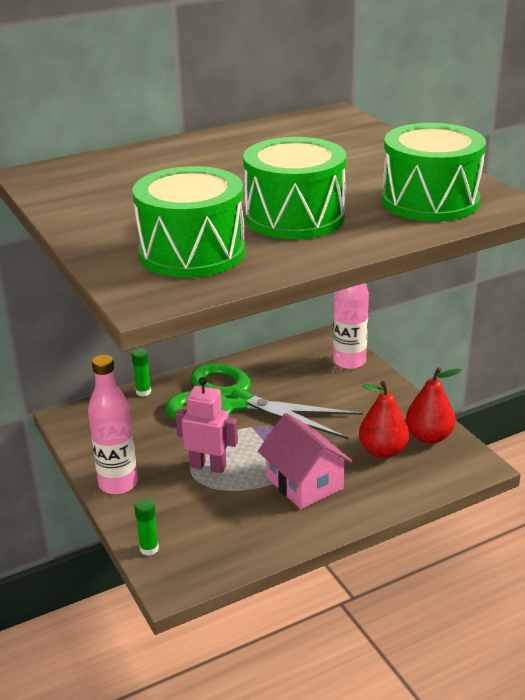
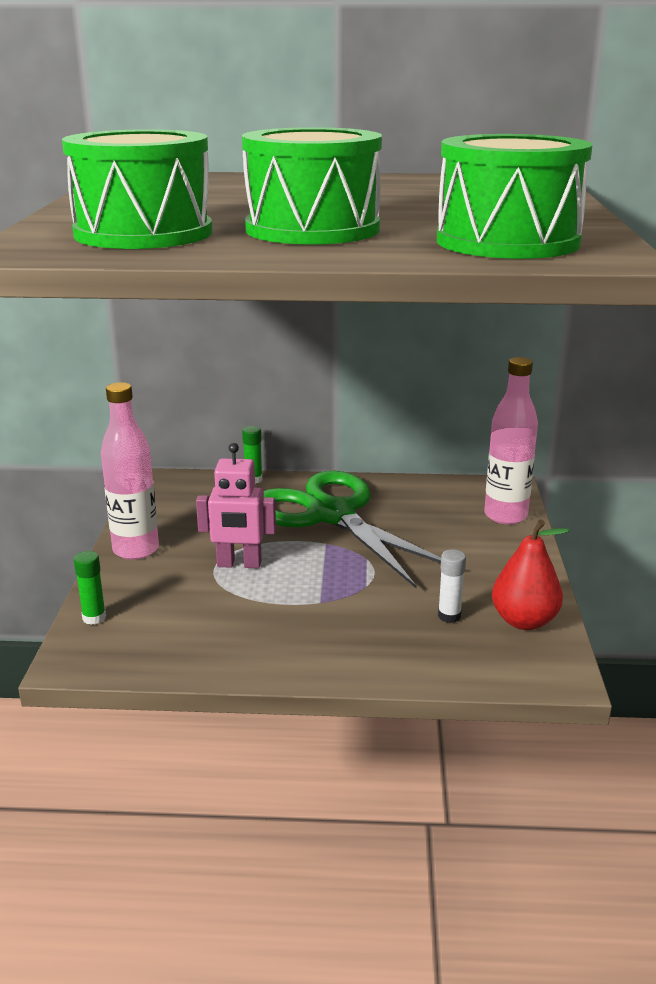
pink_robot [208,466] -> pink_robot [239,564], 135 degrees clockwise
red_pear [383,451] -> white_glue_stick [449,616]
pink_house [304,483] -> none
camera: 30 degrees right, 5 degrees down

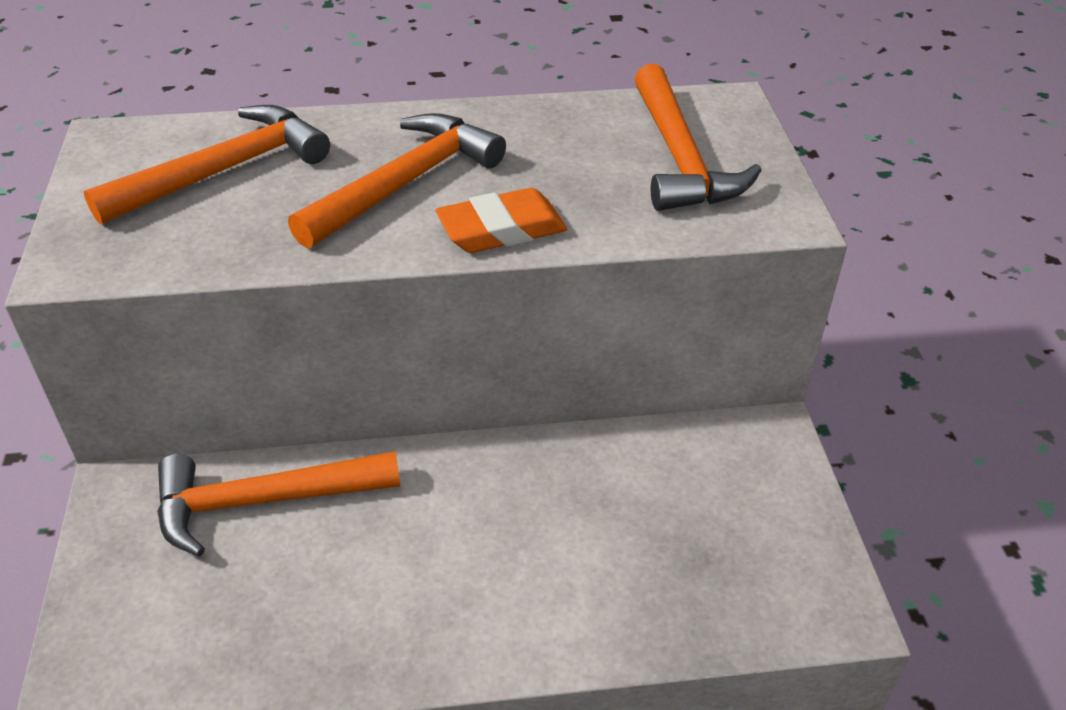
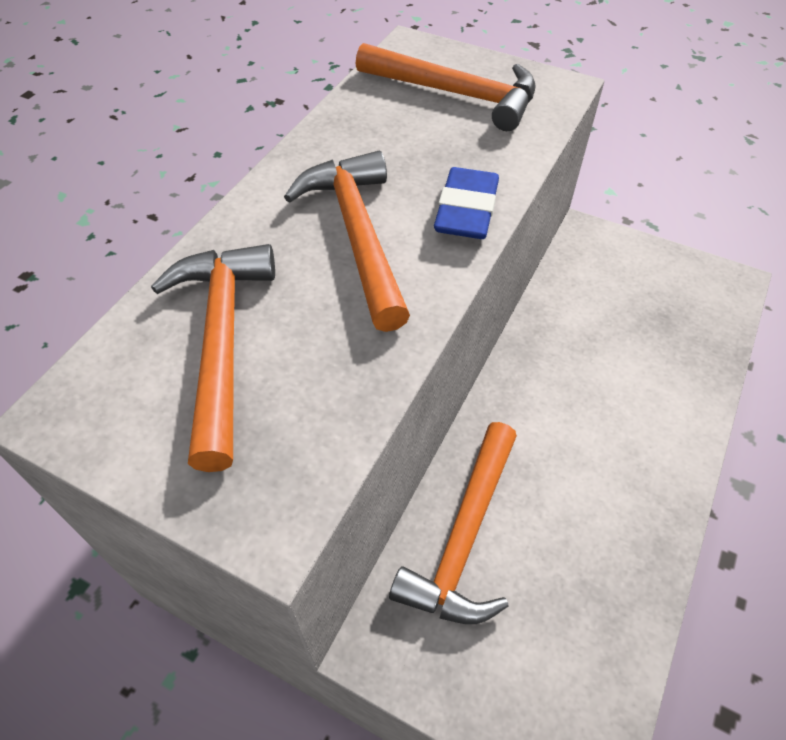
orange_eraser [501,229] -> blue_eraser [466,210]
camera: 55 degrees left, 10 degrees up

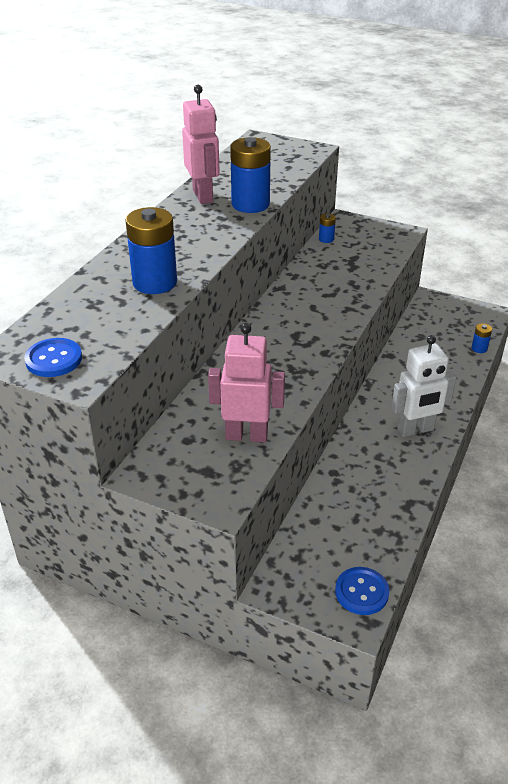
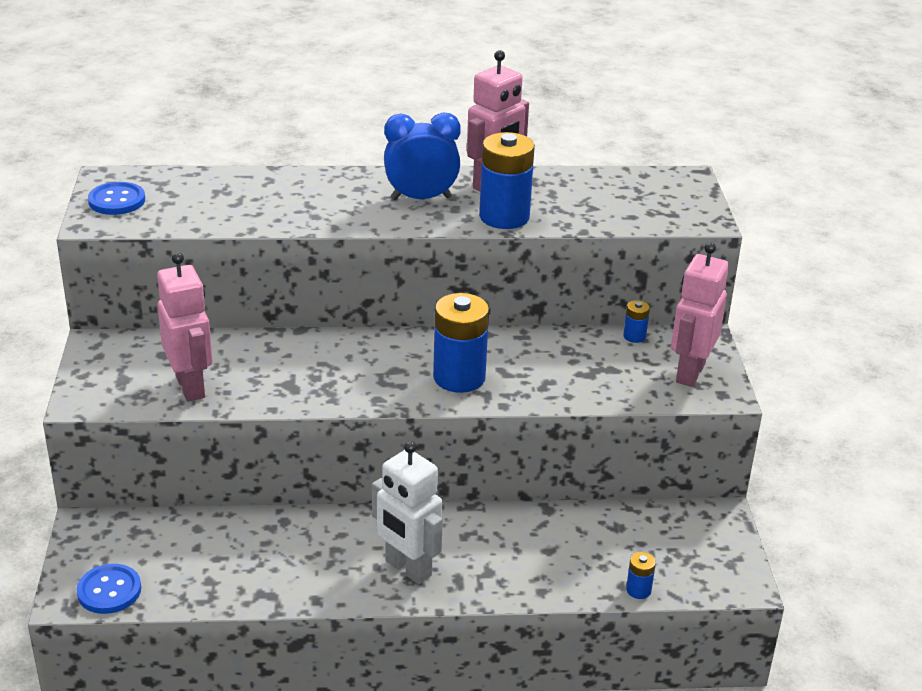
none -> blue_clock [421,198]
blue_battery [155,282] -> blue_battery [459,377], relocated
none -> pink_robot [689,373]
camera: 60 degrees right, 5 degrees down

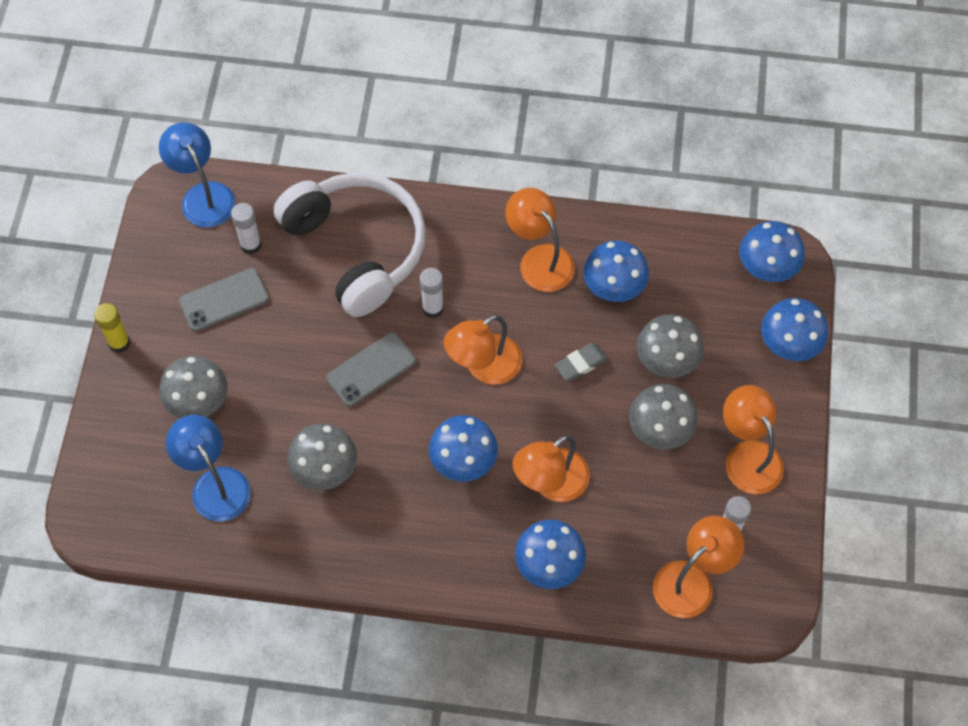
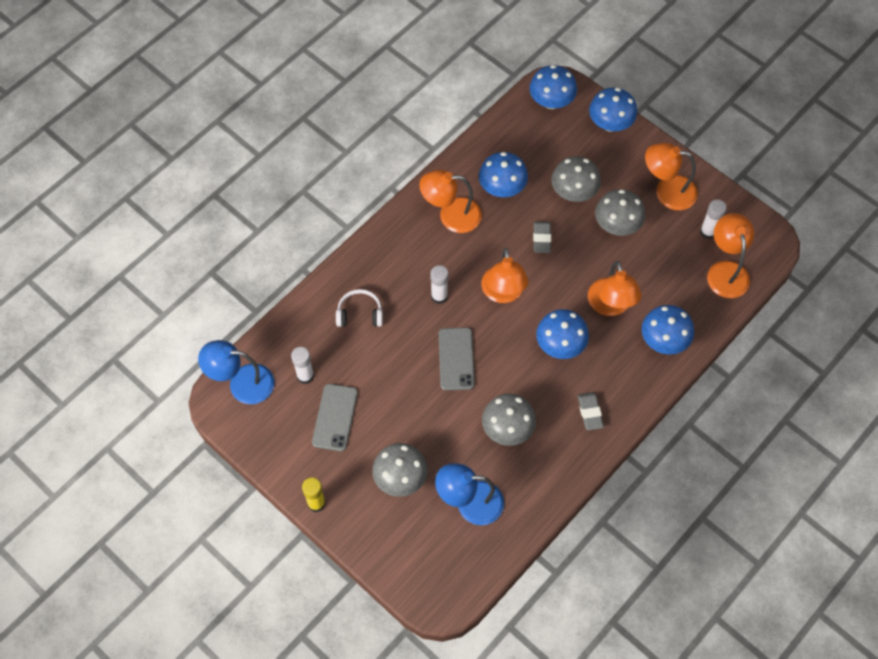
white_headphones [357,248] -> white_headphones [360,314], x0.41
none -> grey_eraser [590,412]
camera: 55 degrees left, 0 degrees up

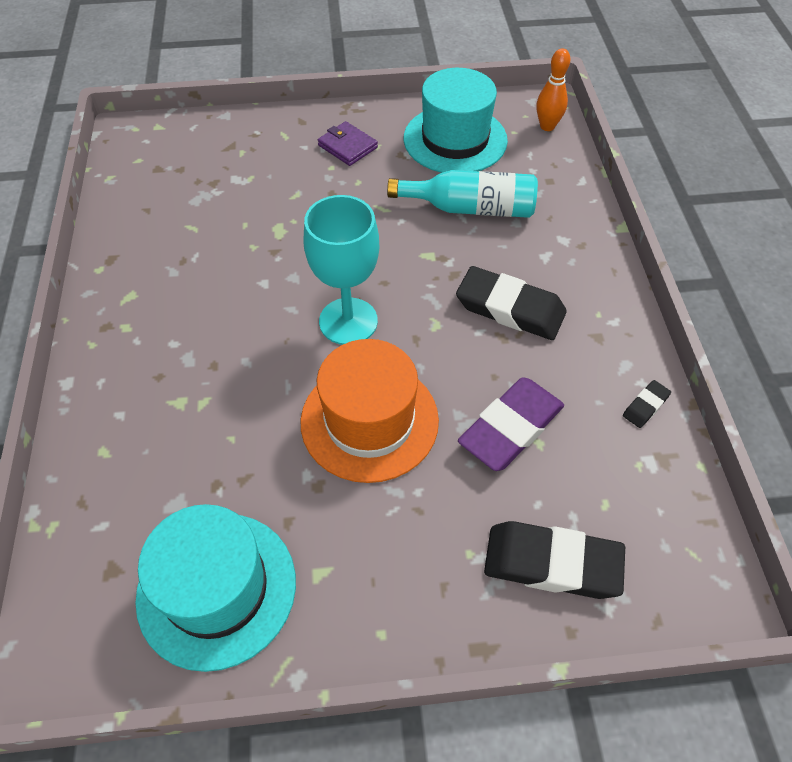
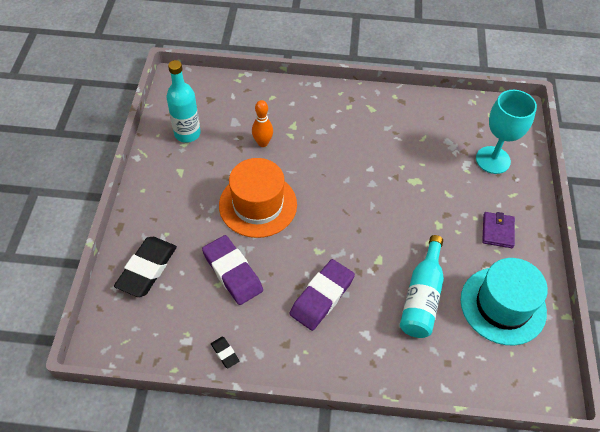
turquoise_hat [216,588] -> turquoise_bottle [187,133]
orange_bowling_pin [547,126] -> orange_bowling_pin [263,143], relocated
black_eraser [510,308] -> purple_eraser [322,297]
turquoise_goblet [348,321] -> turquoise_goblet [493,160], relocated
purple_wallet [347,146] -> purple_wallet [497,231], 45 degrees counterclockwise
camera: 100 degrees right, 0 degrees up

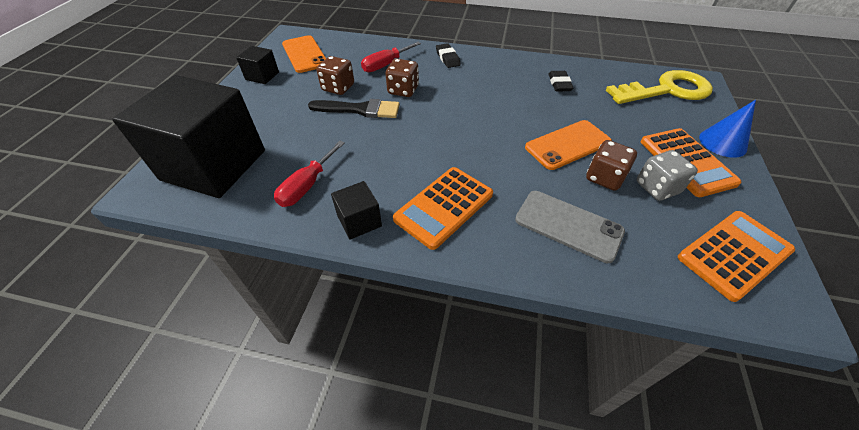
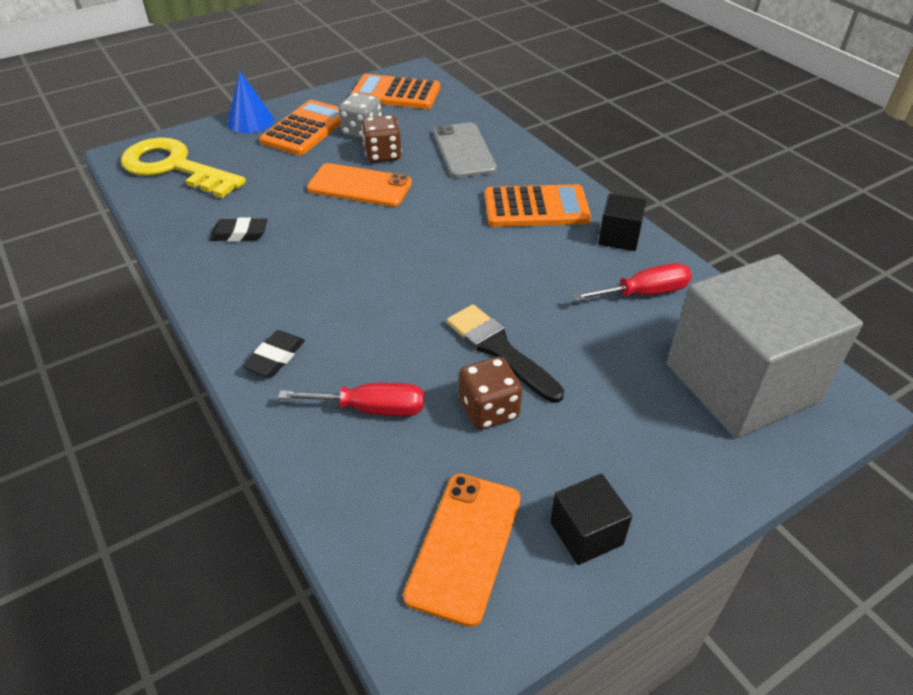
black_eraser [559,84] -> black_eraser [239,234], 45 degrees clockwise
black_cube [214,165] -> grey_cube [741,382]
brown_dice [403,90] -> none
camera: 135 degrees left, 5 degrees down

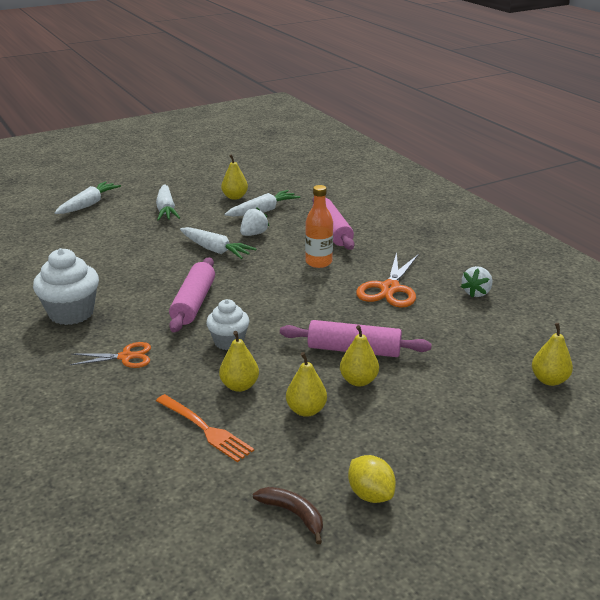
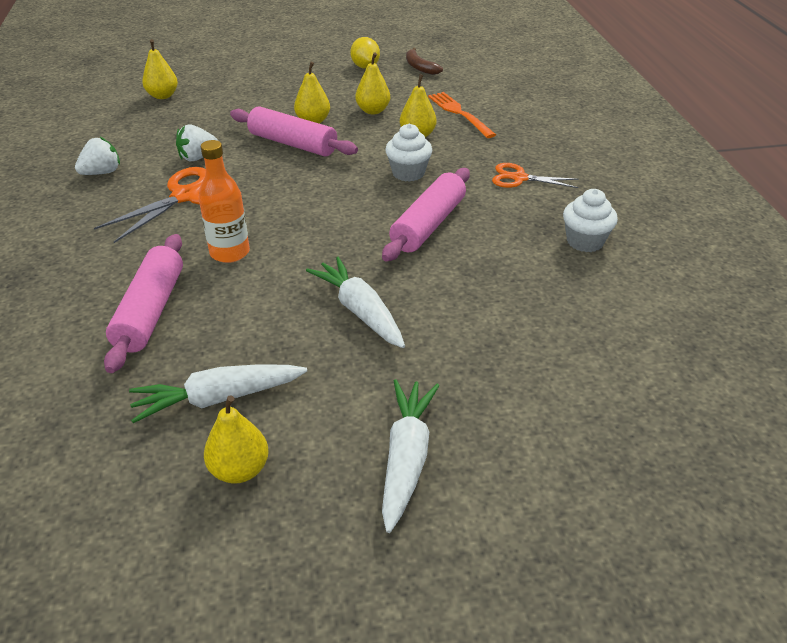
white_strawberry [253,234] -> white_strawberry [198,157], relocated
white_cupcake [71,313] -> white_cupcake [585,241], x0.64
white_carrot [88,204] -> none
camera: 160 degrees left, 10 degrees up

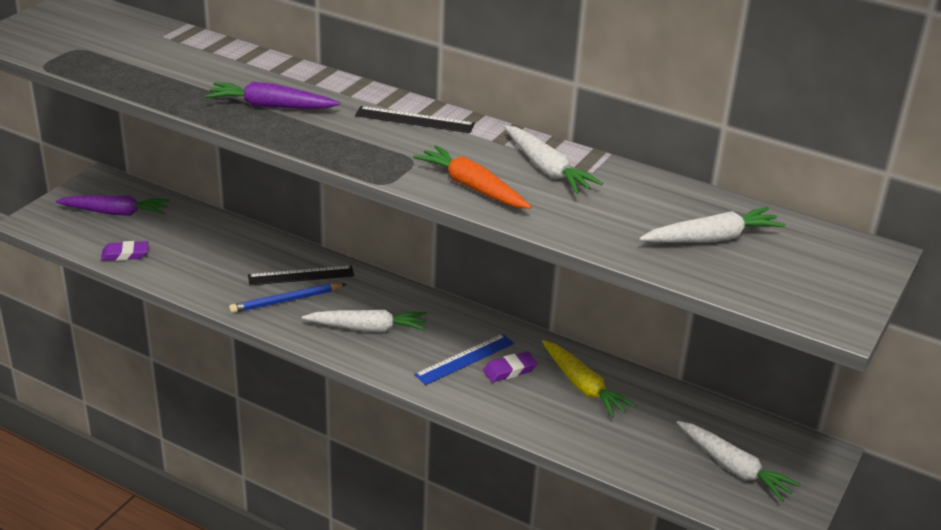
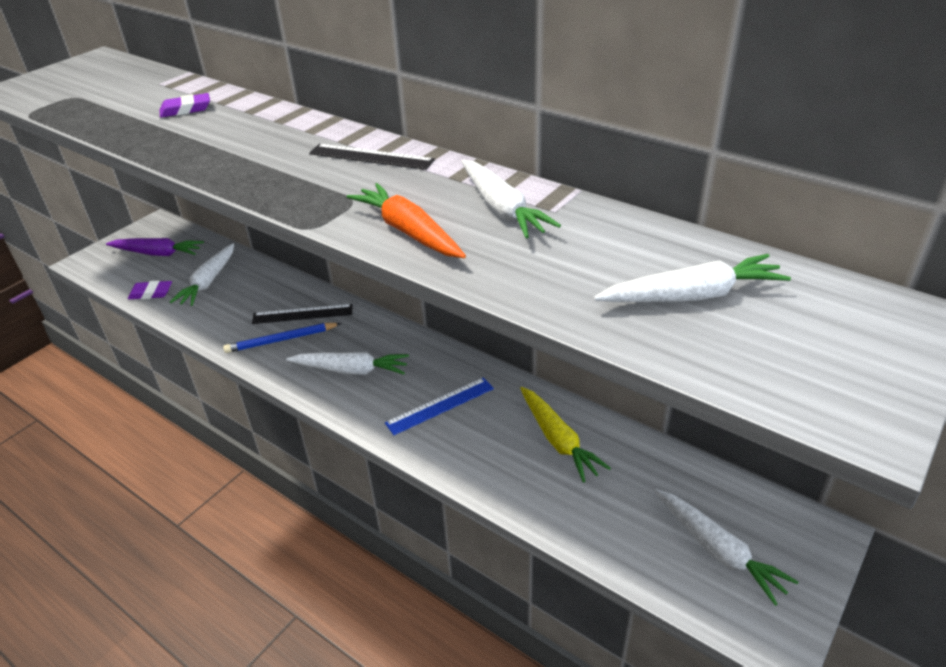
purple_eraser [509,370] -> purple_eraser [186,109], relocated
none -> white_carrot [209,281]
purple_carrot [271,106] -> none
camera: 10 degrees right, 5 degrees up

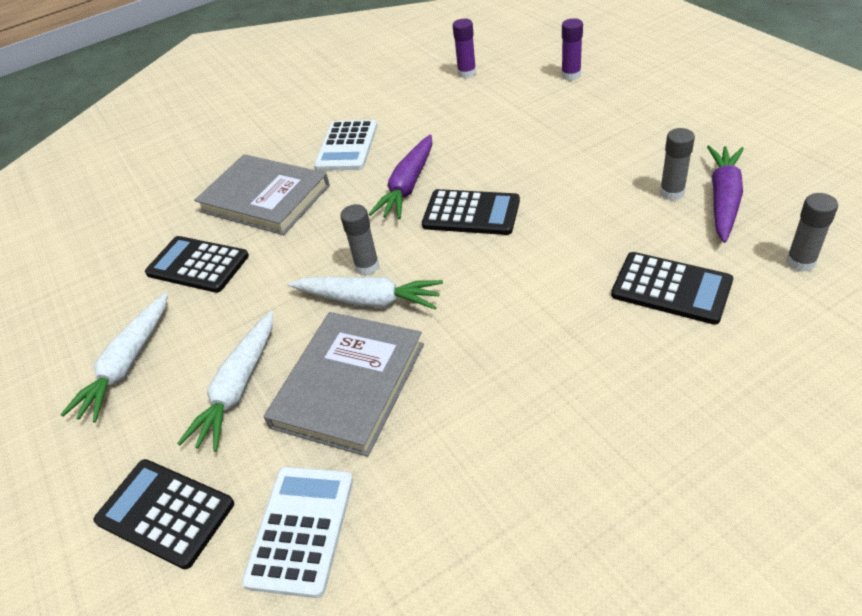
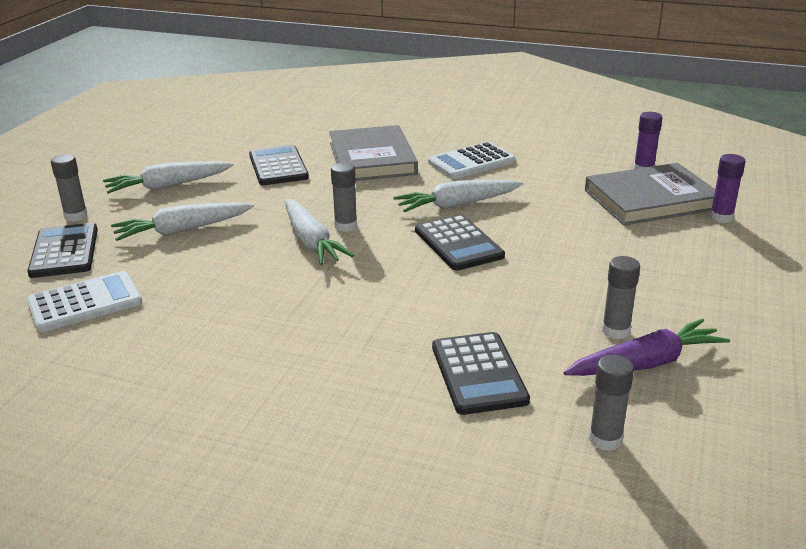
none -> grey_glue_stick [76,216]
purple_carrot [408,186] -> white_carrot [457,205]
grey_book [348,385] -> grey_book [650,199], relocated
camera: 45 degrees right, 15 degrees down

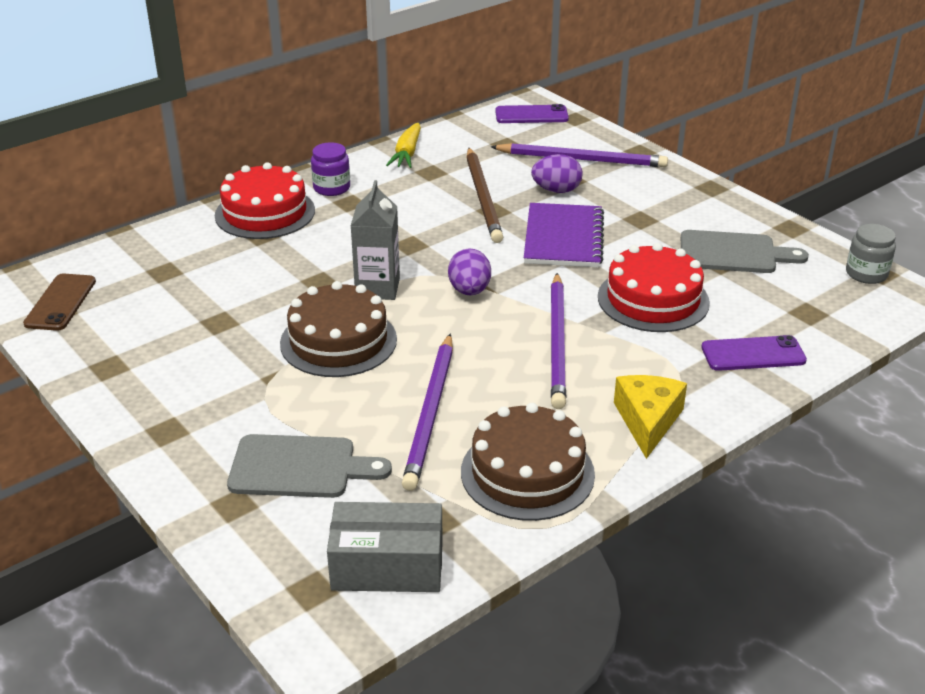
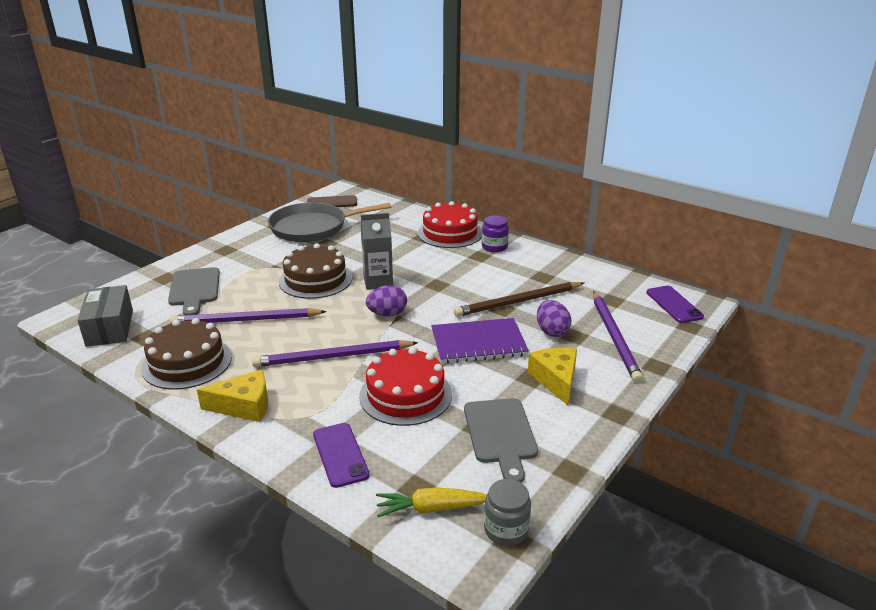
none -> grey_pan [313,227]
yellow_carrot [407,154] -> yellow_carrot [431,509], relocated
none -> yellow_cheese [556,380]
camera: 75 degrees right, 5 degrees down

